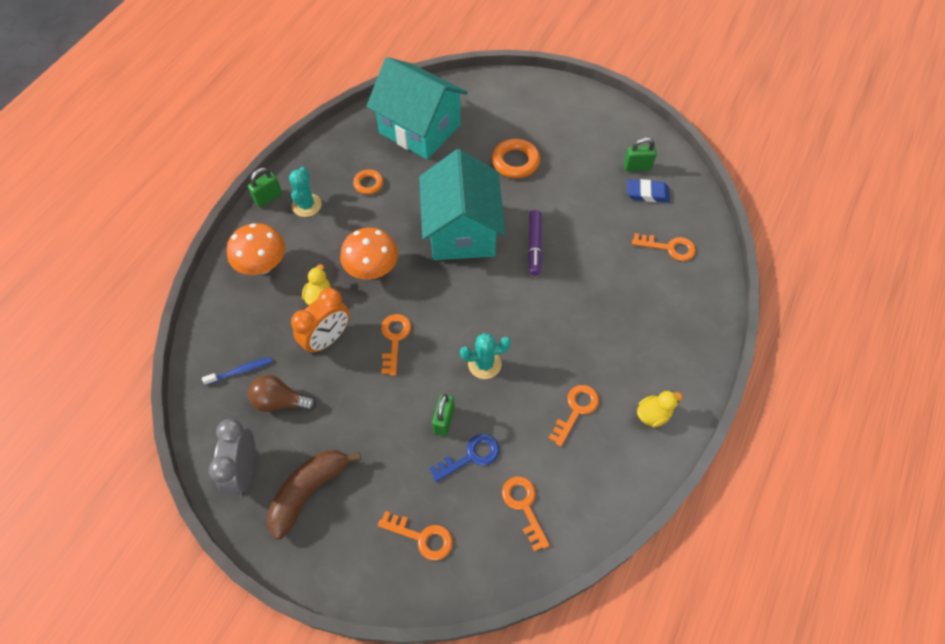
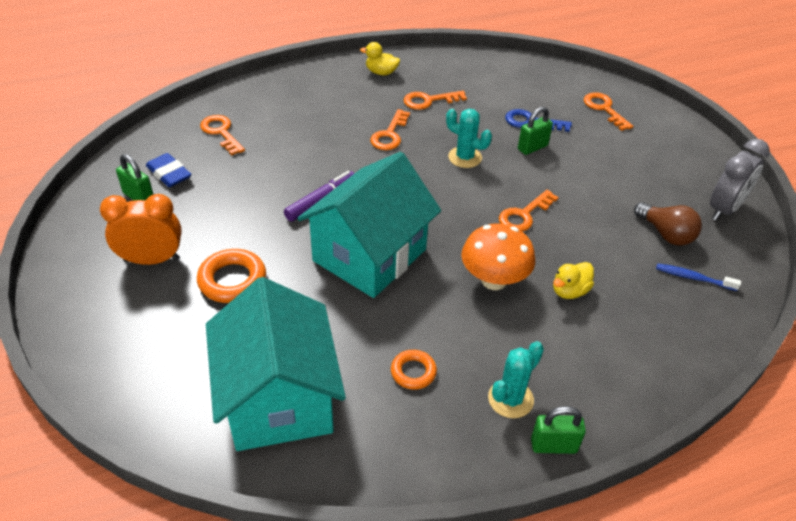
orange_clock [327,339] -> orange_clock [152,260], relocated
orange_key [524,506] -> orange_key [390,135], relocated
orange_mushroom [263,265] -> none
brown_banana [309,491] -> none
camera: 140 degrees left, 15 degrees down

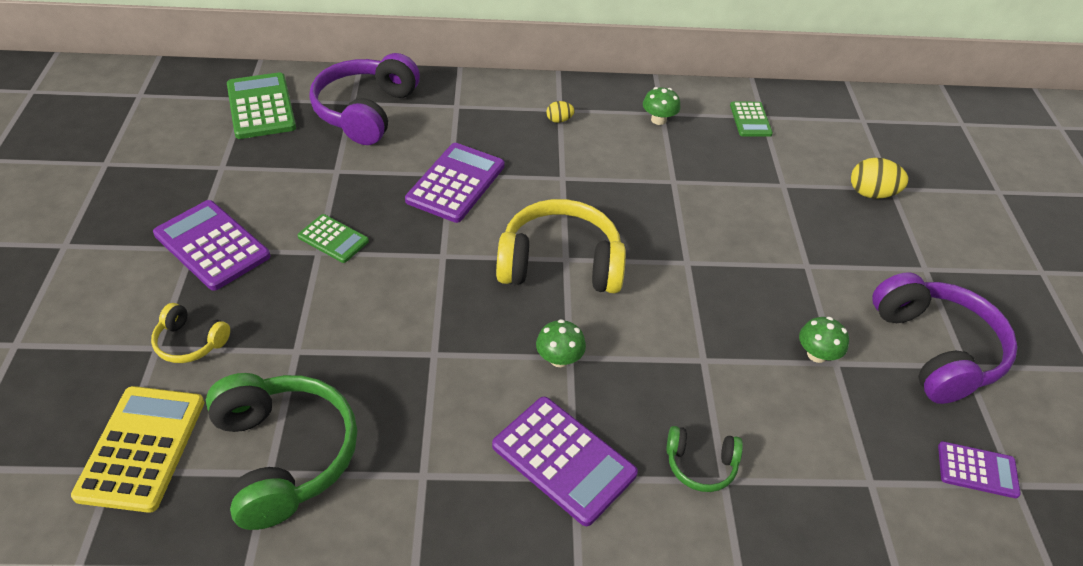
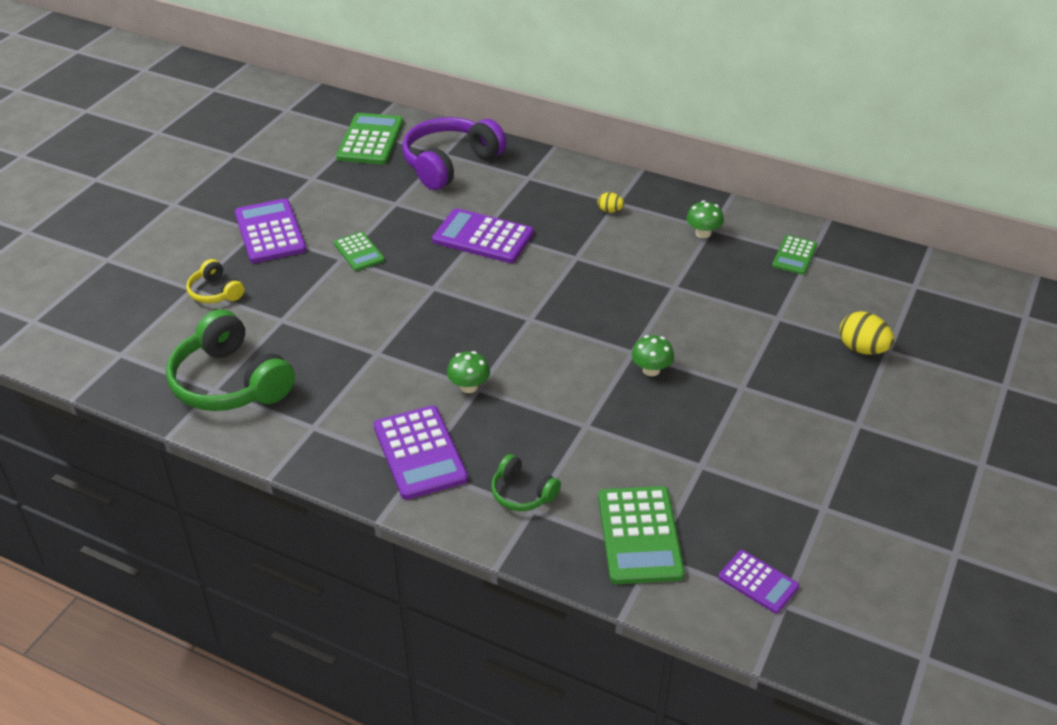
green_headphones [284,456] -> green_headphones [230,382], 135 degrees clockwise
purple_calculator [455,183] -> purple_calculator [483,237], 120 degrees counterclockwise
none -> green_calculator [640,535]
green_mushroom [817,354] -> green_mushroom [651,370], relocated
yellow_calculator [141,448] -> none
yellow_headphones [560,264] -> none
purple_headphones [936,350] -> none
camera: 30 degrees right, 5 degrees down

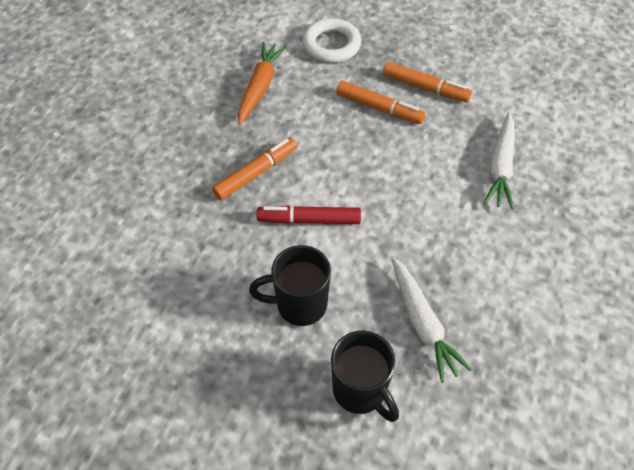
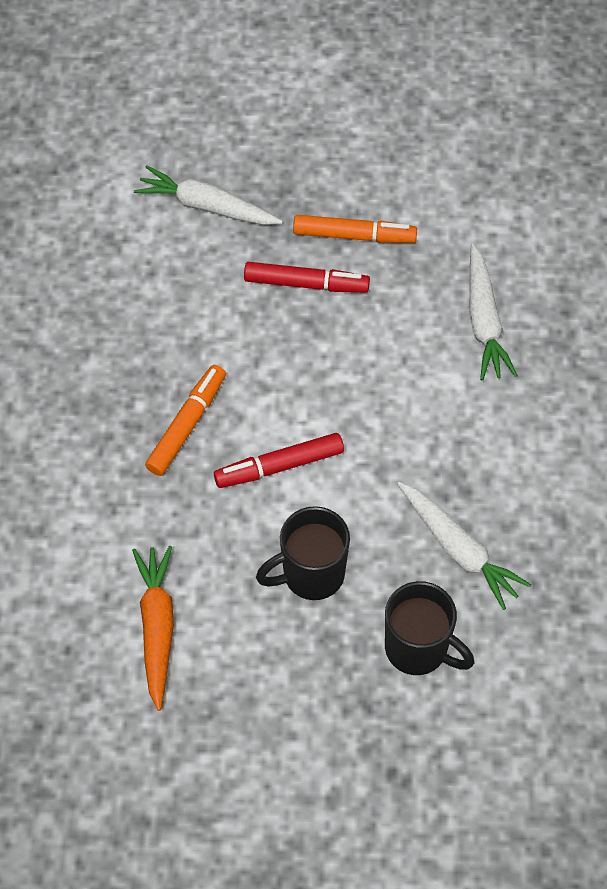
orange_carrot [260,87] -> orange_carrot [157,627], relocated
white_ring [331,45] -> white_carrot [207,206]
orange_marker [379,108] -> red_marker [306,284]
camera: 20 degrees left, 5 degrees up

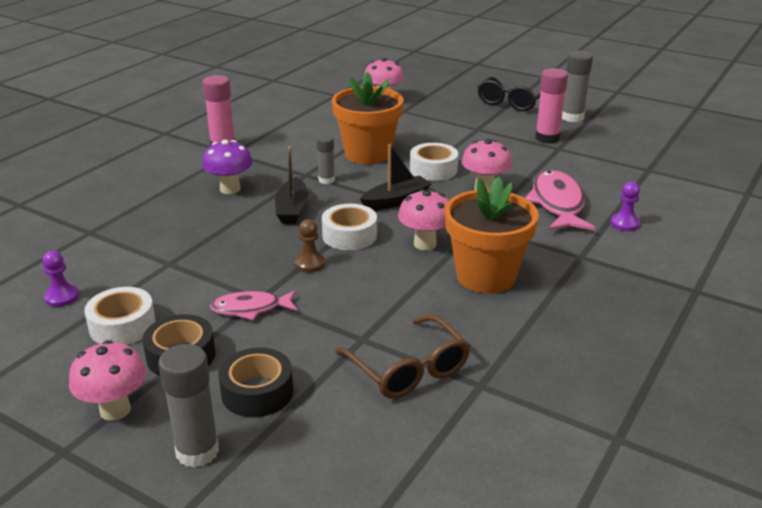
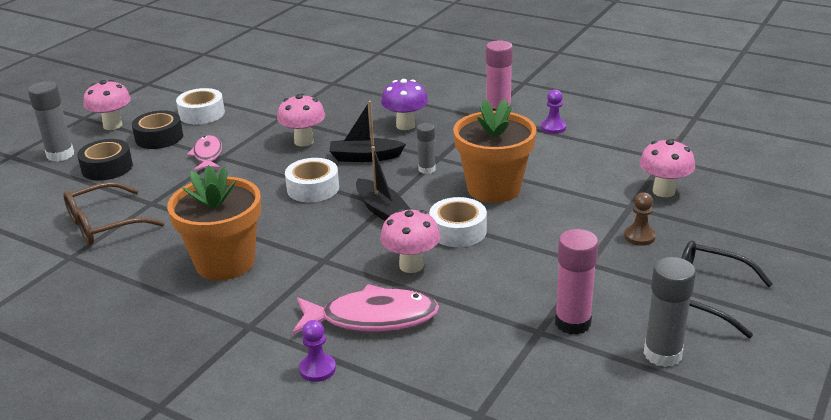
pink_mushroom [425,244] -> pink_mushroom [304,141], relocated
purple_pawn [62,297] -> purple_pawn [553,128], relocated
brown_pawn [310,264] -> brown_pawn [639,236], relocated
camera: 90 degrees right, 0 degrees up

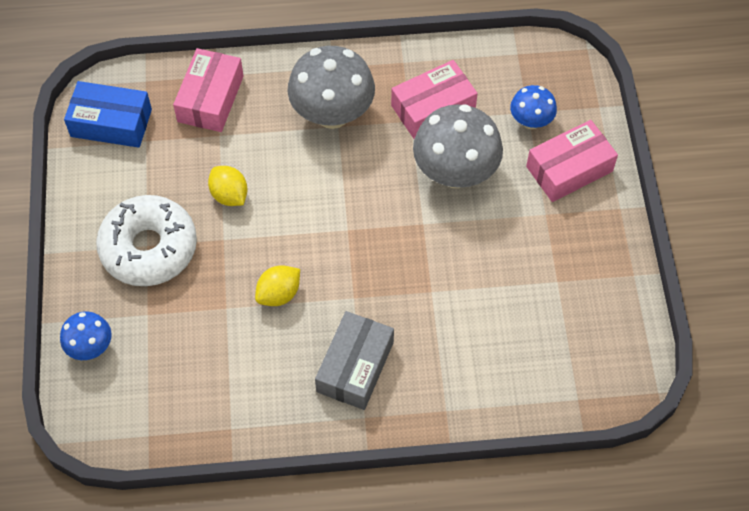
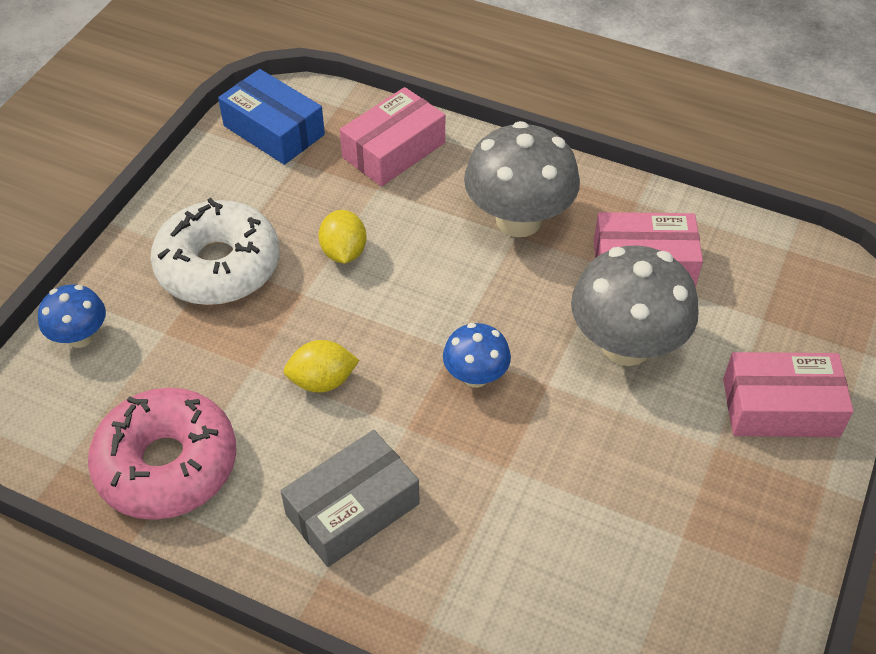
none -> pink_donut [167,464]
blue_mushroom [531,121] -> blue_mushroom [475,376], relocated
camera: 30 degrees right, 10 degrees down

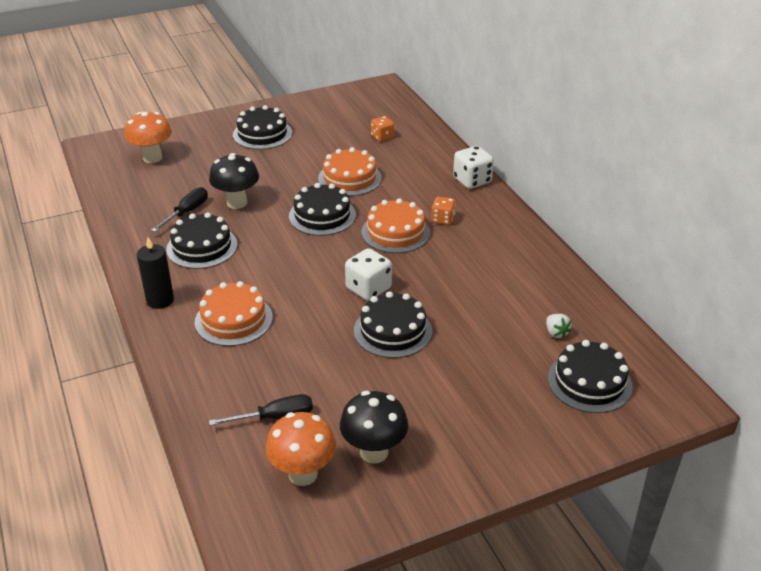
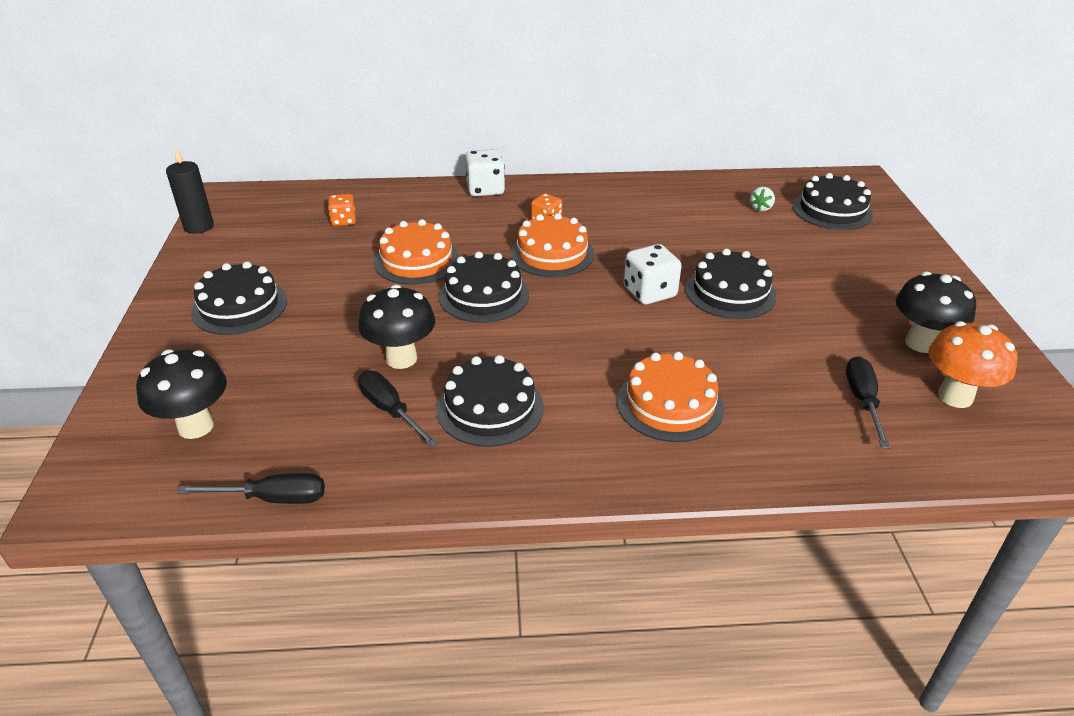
orange_mushroom [152,158] -> black_mushroom [196,426]
black_candle [160,300] -> black_candle [199,226], relocated
none -> black_screwdriver [272,498]
white_strawberry [556,333] -> white_strawberry [761,208], 120 degrees clockwise
camera: 70 degrees left, 0 degrees up

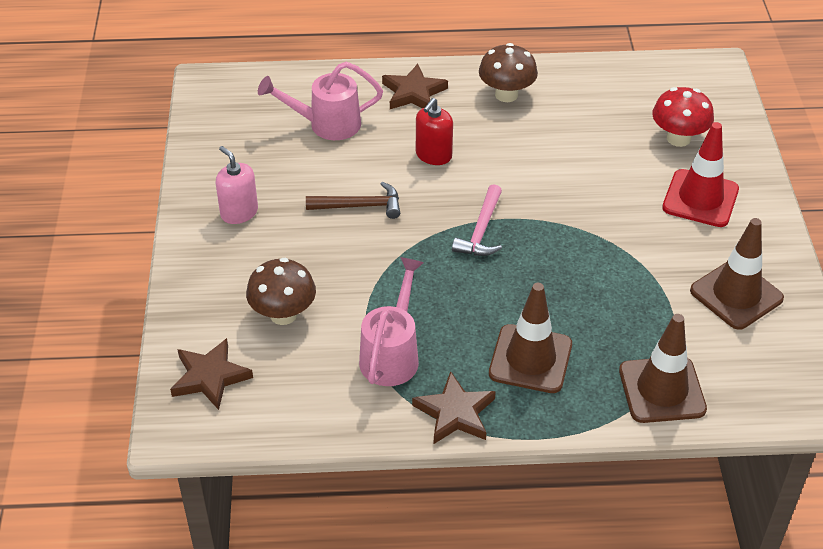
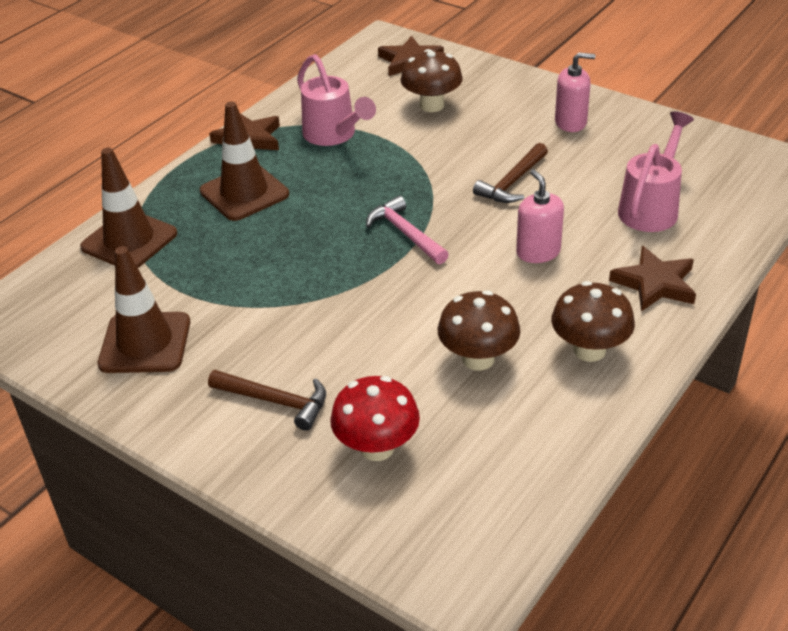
red_traffic_cone [700,198] -> brown_hammer [275,401]
none -> brown_mushroom [478,359]
red_soap_dispenser [433,155] -> pink_soap_dispenser [538,252]
camera: 130 degrees right, 5 degrees down

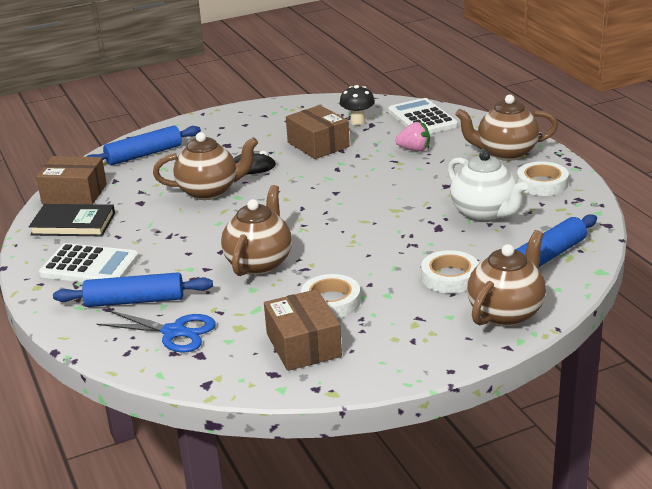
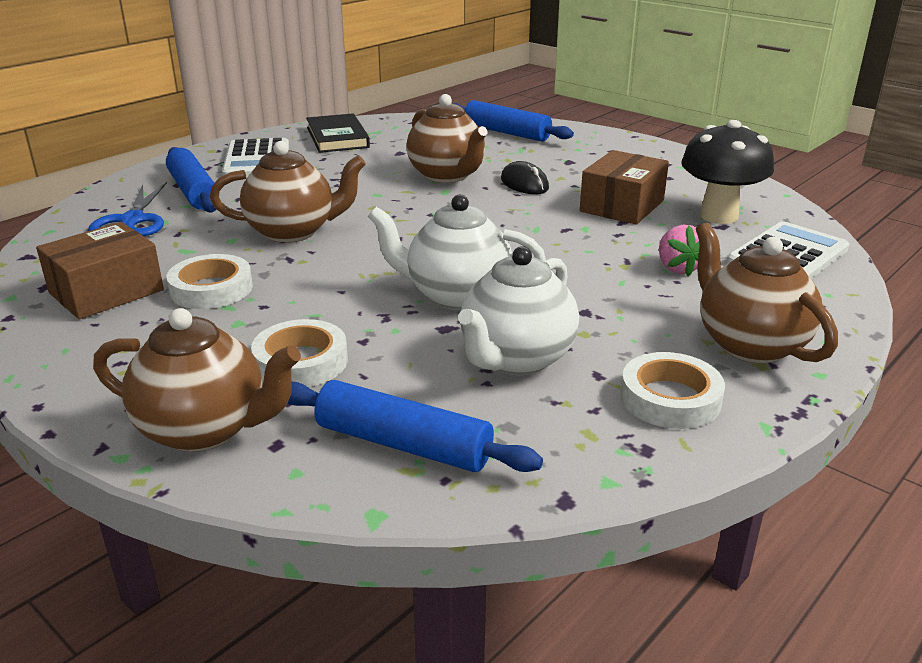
none -> white_teapot [456,296]
black_mushroom [357,122] -> black_mushroom [718,216], x1.61
brown_box [74,194] -> none
camera: 65 degrees right, 0 degrees up

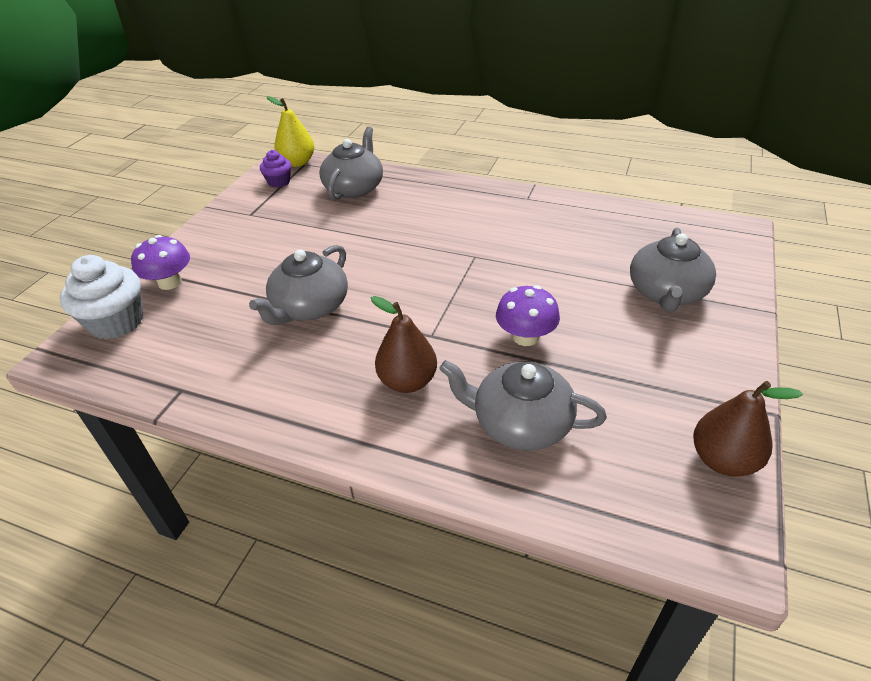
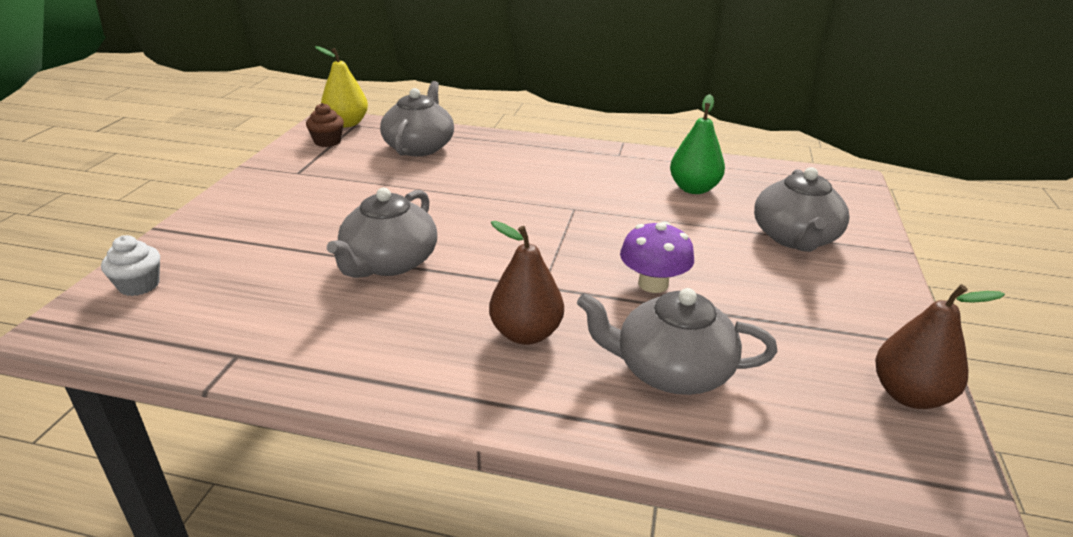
white_cupcake [117,322] -> white_cupcake [139,285], x0.57
purple_cupcake [279,182] -> brown_cupcake [327,141]
none -> green_pear [694,189]
purple_mushroom [170,282] -> none
camera: 10 degrees left, 10 degrees down

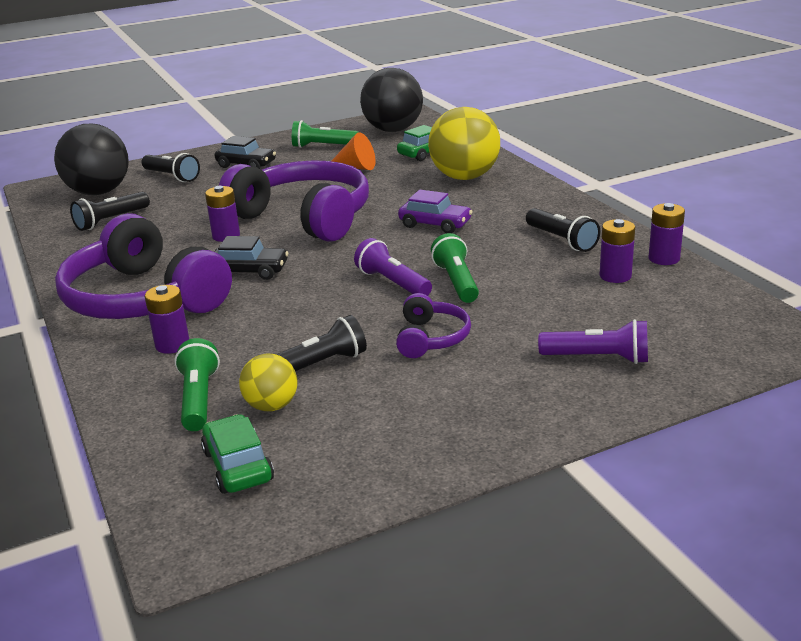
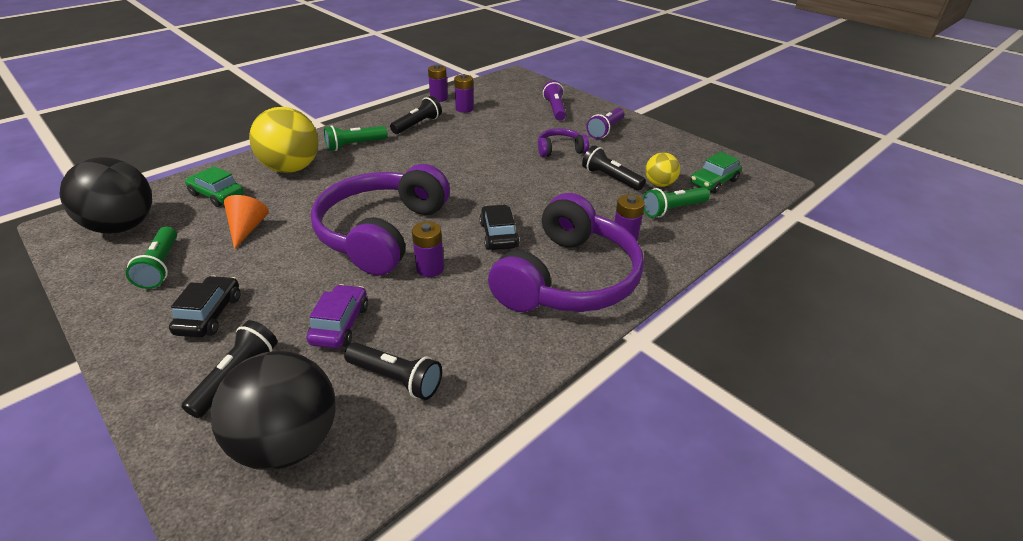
purple_car [435,224] -> purple_car [340,324], relocated
green_flashlight [456,282] -> green_flashlight [355,145], relocated
purple_flashlight [393,283] -> purple_flashlight [605,130], relocated
camera: 110 degrees left, 10 degrees up

